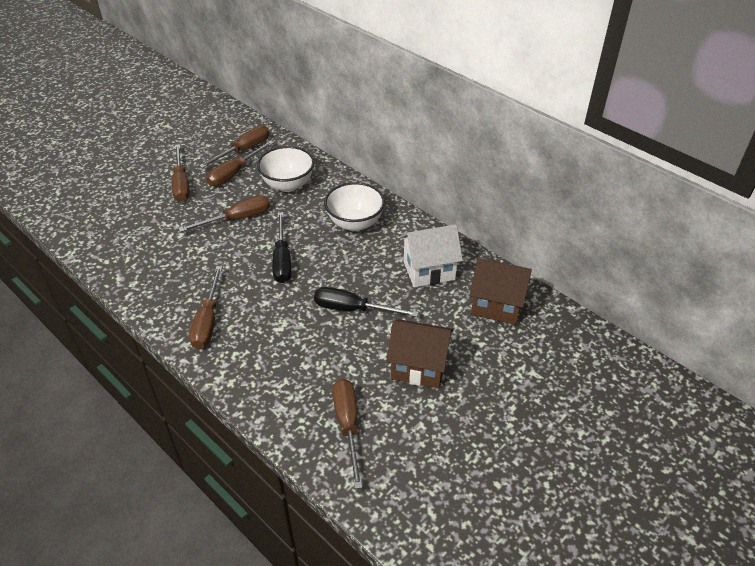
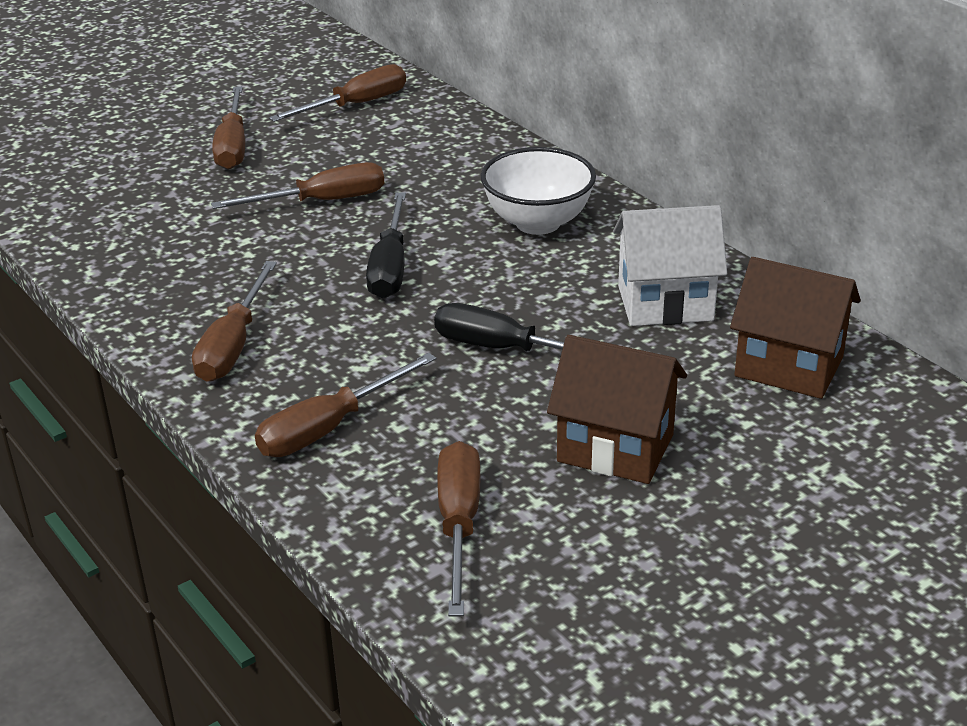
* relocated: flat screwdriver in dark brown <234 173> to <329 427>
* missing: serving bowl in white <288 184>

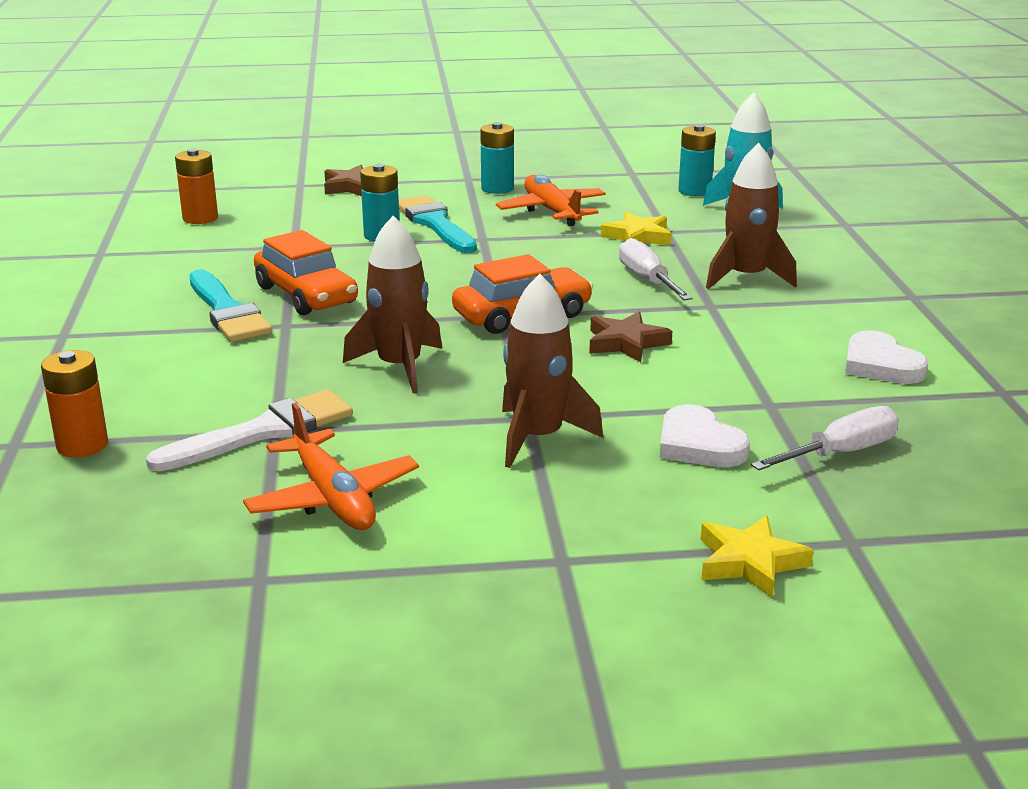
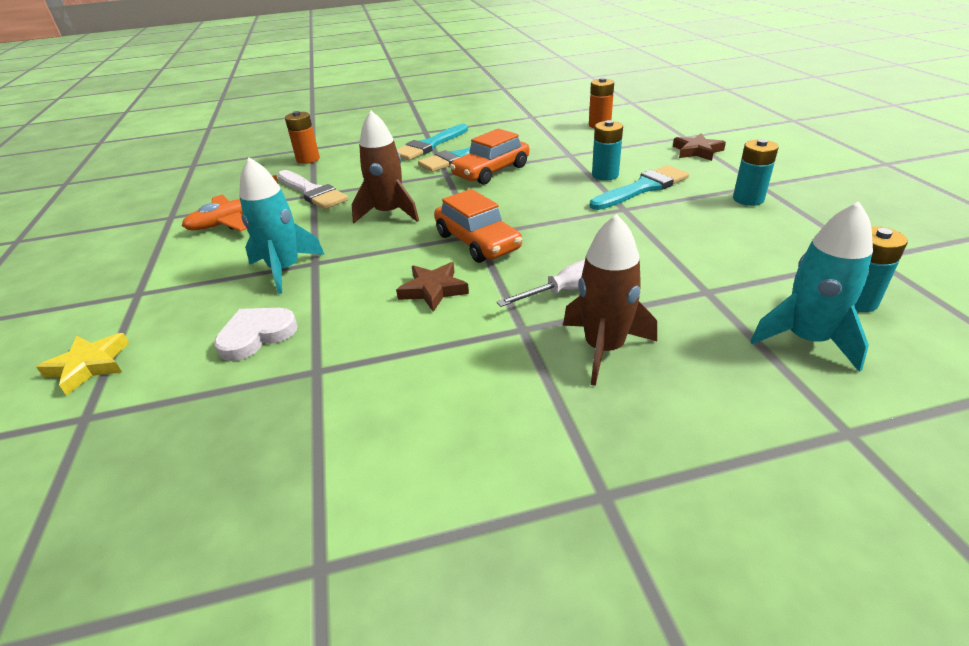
* colour: toy rocket in dark brown <538 437> to toy rocket in aqua <285 269>
* appeared: brush in aqua <430 145>
* missing: plane in orange <552 211>
* missing: star shape in yellow <638 236>
* missing: flat screwdriver in white <841 453>
* missing: love heart in white <880 365>

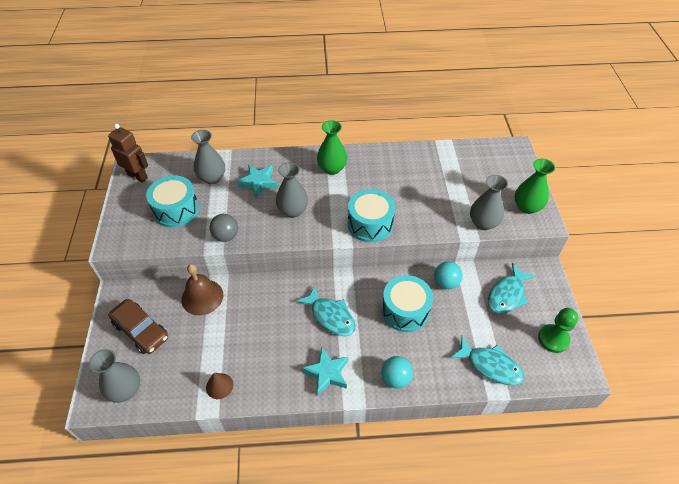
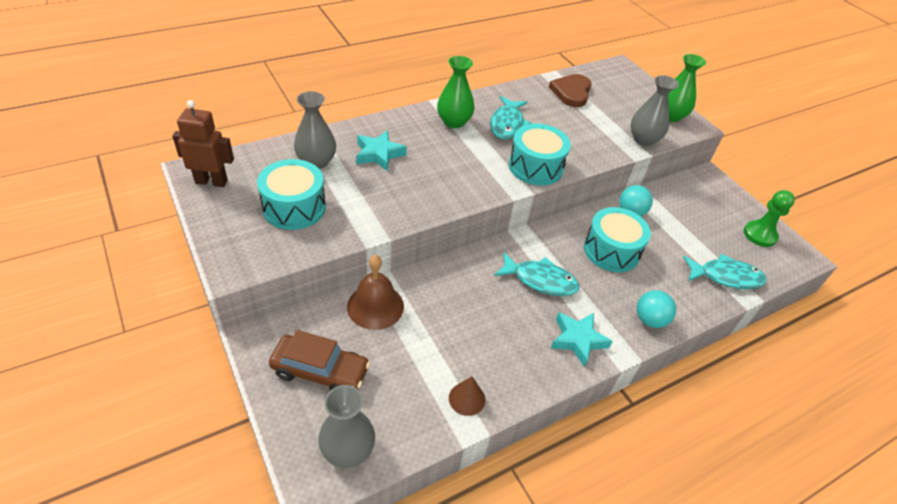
* relocated: fish figure in aqua <507 295> to <507 124>
* appeared: love heart in dark brown <571 92>
* missing: play ball in gray <226 236>
* missing: tall vase in gray <293 211>

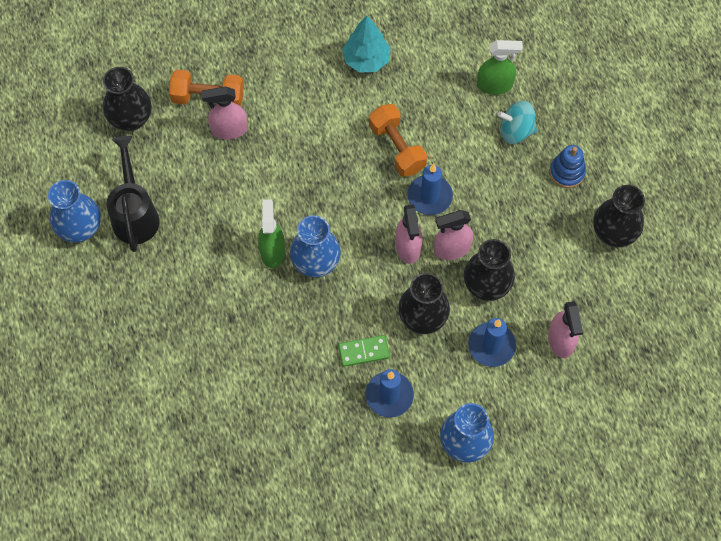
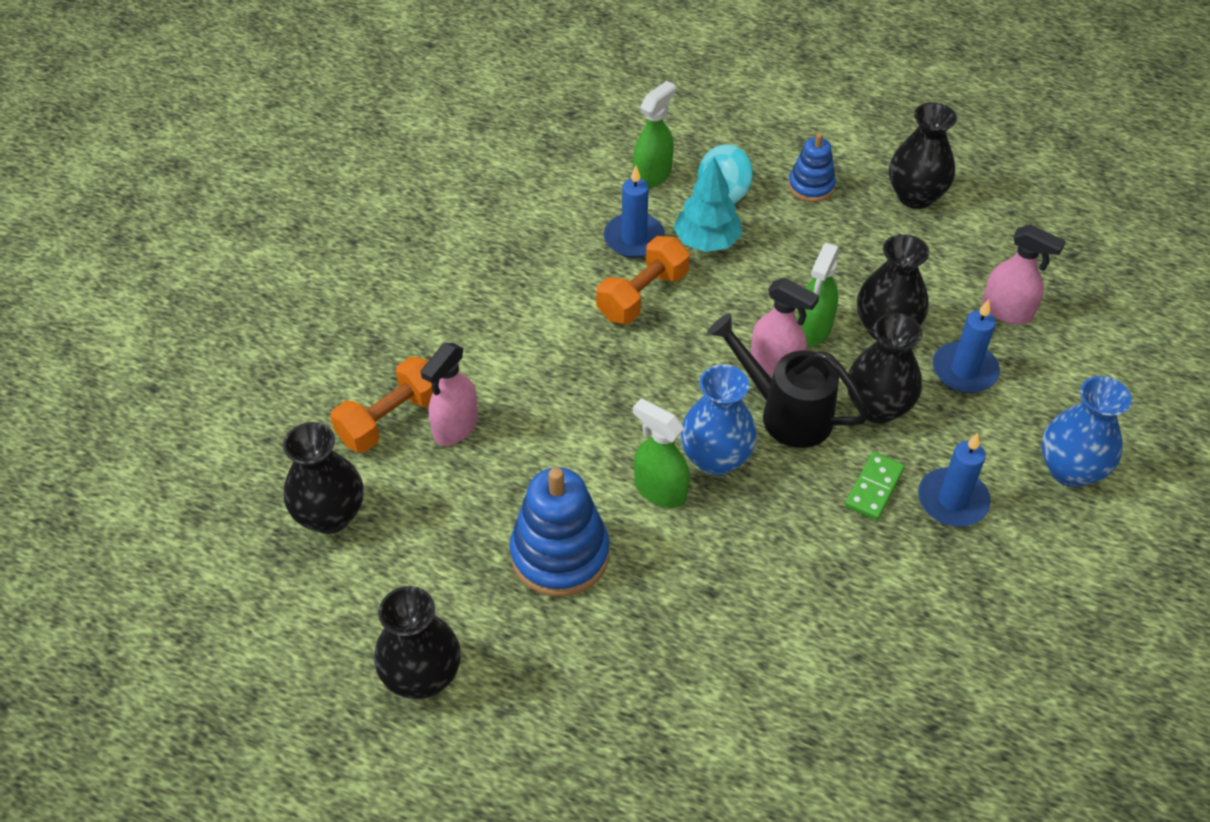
* colour: tall vase in royal blue <80 228> to tall vase in ebony <422 676>
* appeared: stacking rings in royal blue <560 554>
* spun: free weight in orange <397 148> = <642 295> 60 degrees counterclockwise
* relocated: candle in royal blue <429 196> to <634 238>
* relocated: tree in aqua <366 59> to <706 241>
* relocated: sprinkling can in ebony <135 213> to <785 412>
* colour: spray bottle in rosy <451 249> to spray bottle in emerald <813 329>

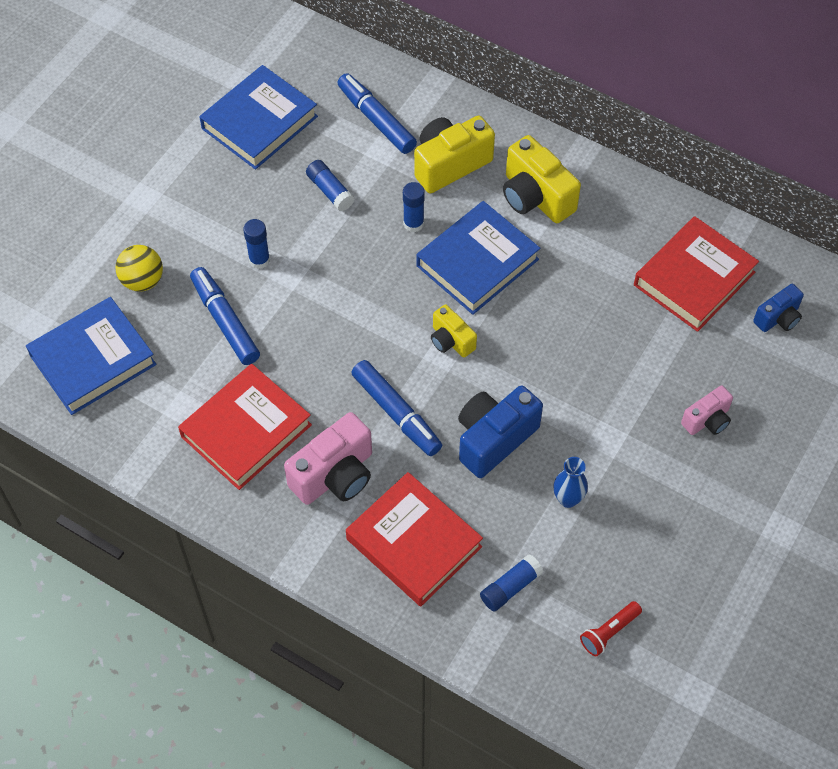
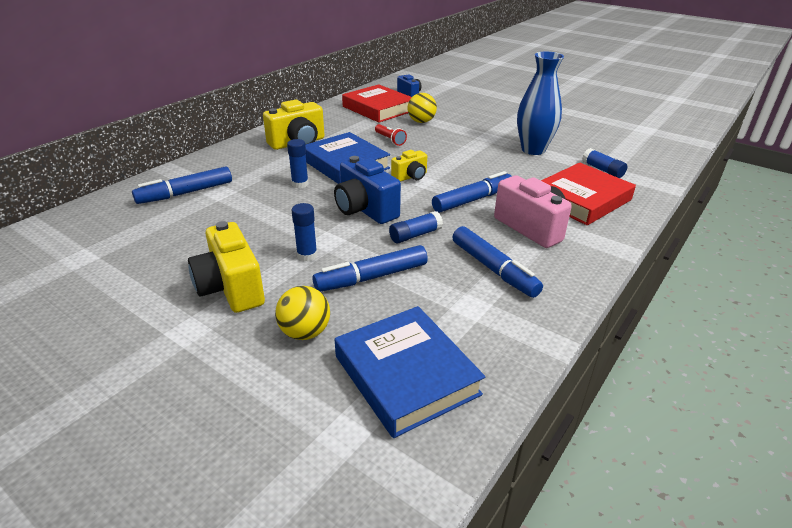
* relocated: compact camera in yellow <450 164> to <231 288>
* relocated: compact camera in royal blue <494 439> to <365 210>
* relocated: flashlight in red <609 632> to <390 140>
* relocated: glue stick in royal blue <330 191> to <415 235>
* appeared: play ball in yellow <421 122>
* exchanged: book in red <246 431> to marker pen in royal blue <494 269>
* size: tall vase in royal blue <568 499> = <533 150> x1.94
* missing: book in royal blue <259 122>
* missing: compact camera in rosy <707 420>

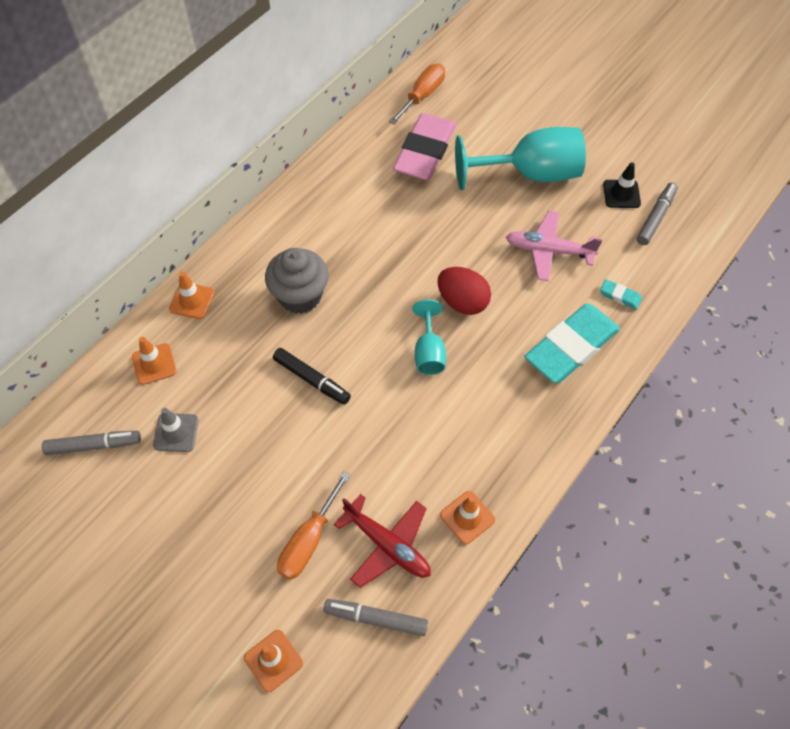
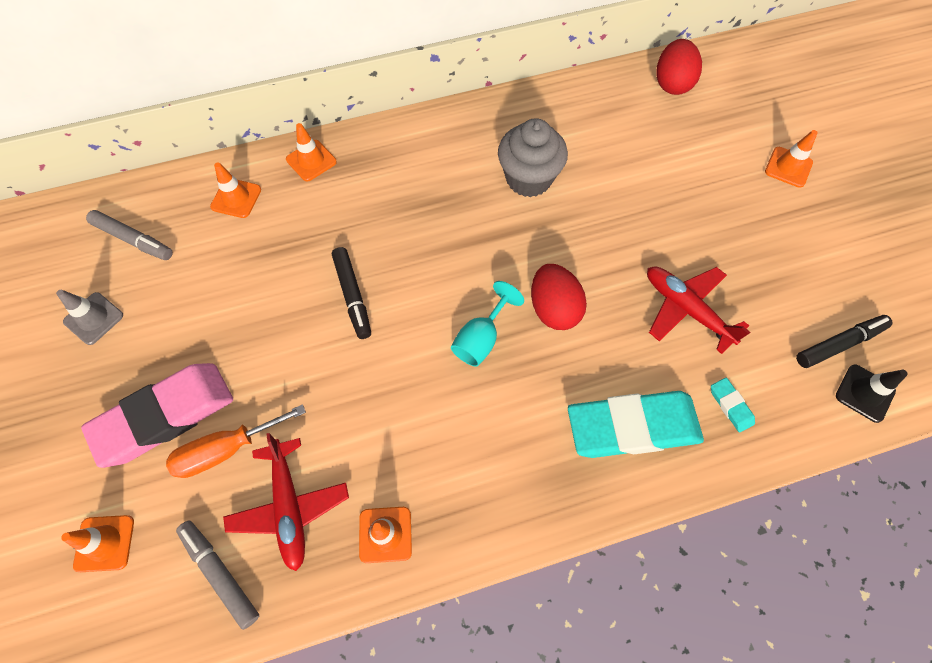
* relocated: safety cone in gray <176 432> to <94 318>
* relocated: eraser in rosy <425 152> to <165 416>
* relocated: muffin in gray <300 296> to <528 178>
* colour: plane in rosy <548 251> to plane in red <686 309>
* exchanged: flat screwdriver in orange <422 95> to egg in red <672 83>
* appeared: safety cone in orange <788 167>
* colour: marker pen in gray <656 217> to marker pen in ebony <839 344>
* relocated: safety cone in ebony <621 194> to <864 393>
* missing: goblet in aqua <530 174>

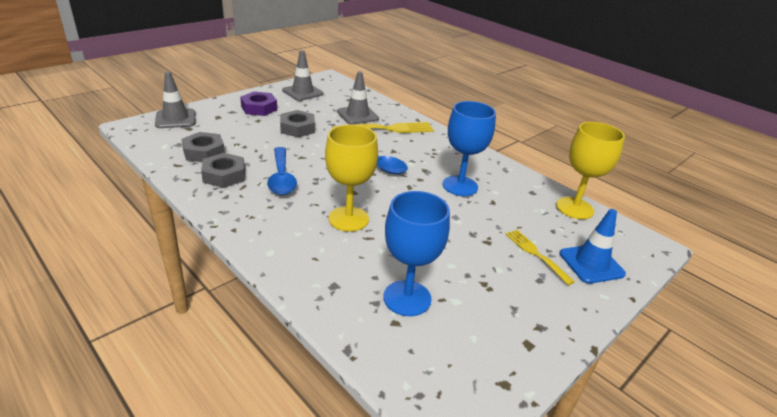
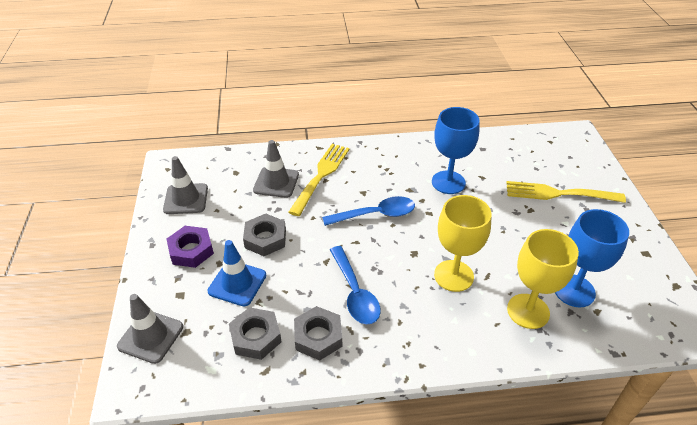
* relocated: safety cone in royal blue <591 264> to <237 283>
* spun: teaspoon in royal blue <281 178> = <355 293> 45 degrees clockwise
* size: dinner fork in yellow <536 254> = <558 193> x1.61
* relocated: goblet in yellow <574 208> to <528 311>

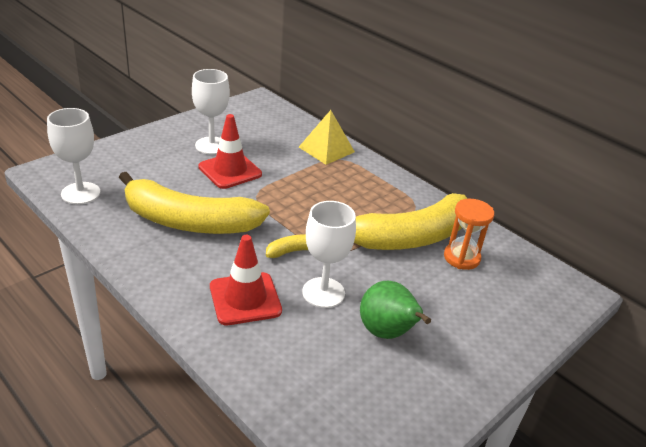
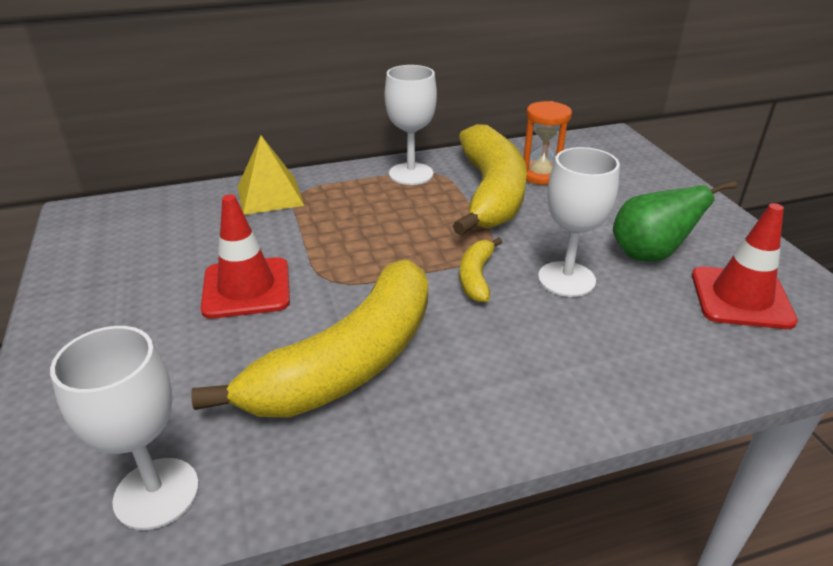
* relocated: goblet in white <211 145> to <411 174>
* relocated: safety cone in red <245 299> to <741 298>

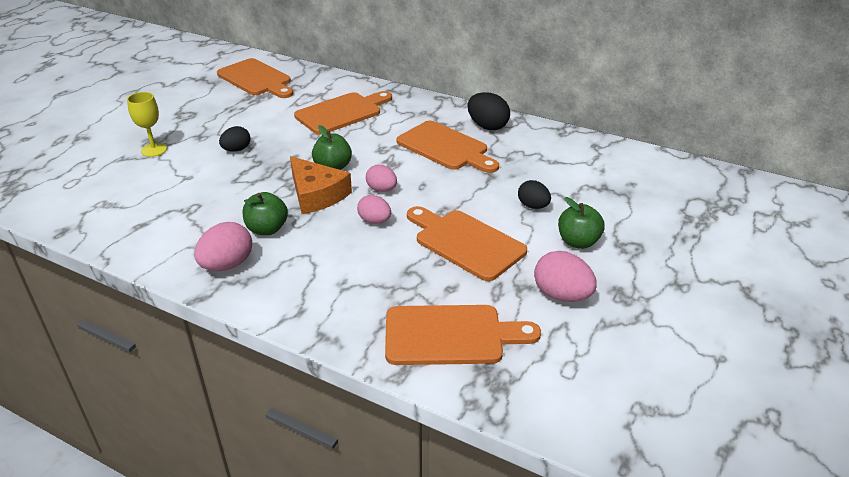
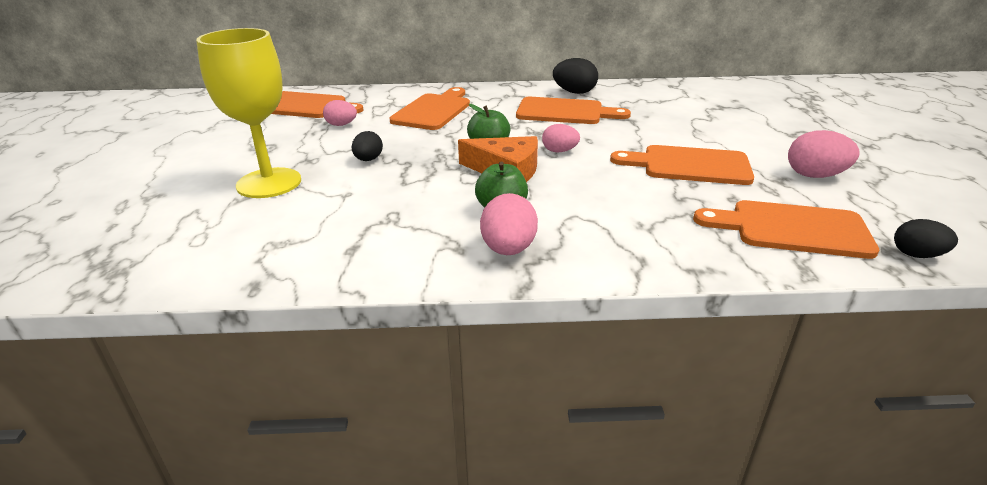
* size: goblet in yellow <154 150> = <269 183> x1.96
* relocated: egg in rosy <374 221> to <341 125>
* spun: bread board in orange <451 335> = <792 229> 135 degrees counterclockwise
* relocated: egg in ebony <533 206> to <917 255>
* missing: apple in emerald <578 242>

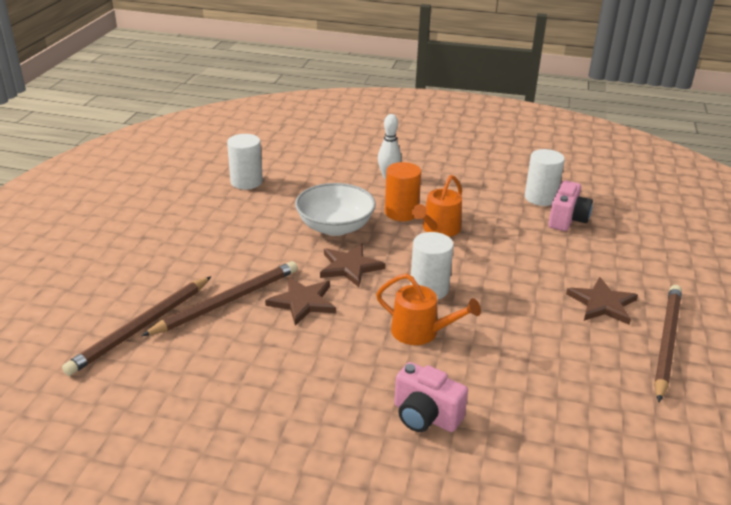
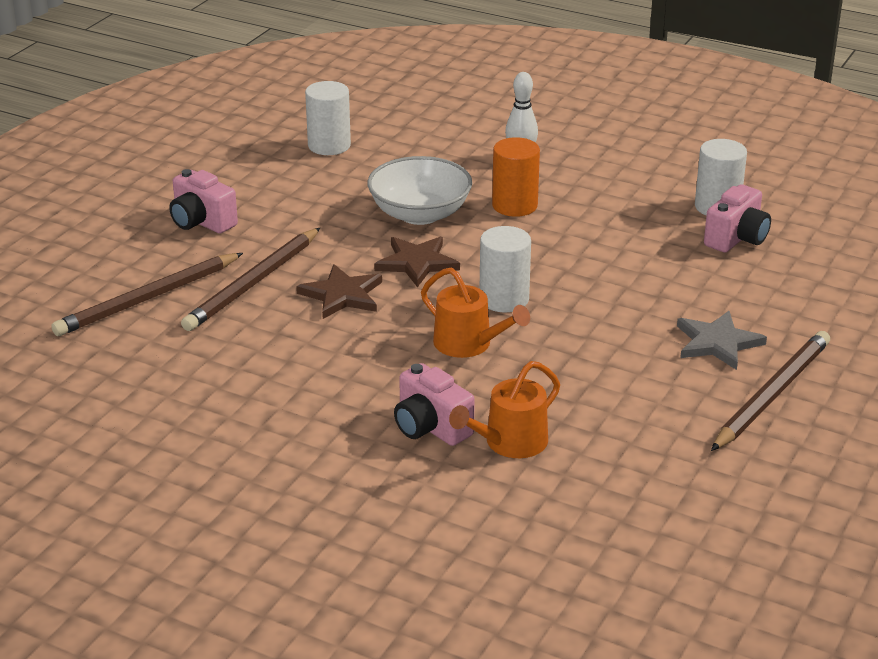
* appeared: compact camera in rosy <201 222>
* spun: lead pencil in dark brown <227 301> = <253 283> 150 degrees clockwise
* relocated: sprinkling can in orange <438 229> to <510 443>
* colour: star shape in dark brown <602 304> to star shape in gray <717 343>

